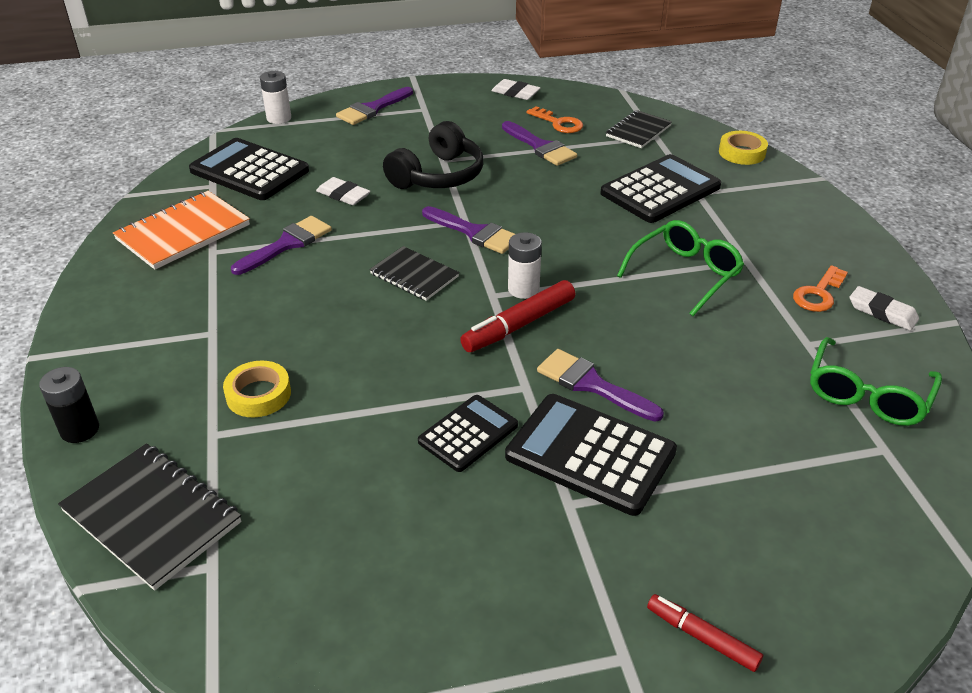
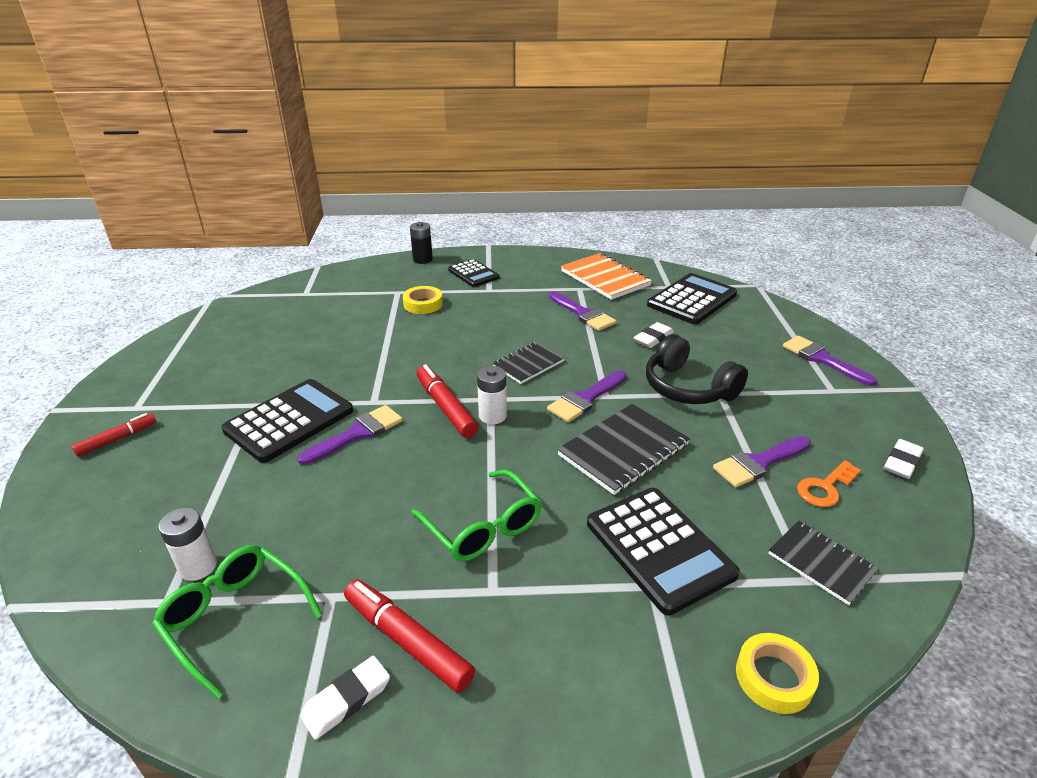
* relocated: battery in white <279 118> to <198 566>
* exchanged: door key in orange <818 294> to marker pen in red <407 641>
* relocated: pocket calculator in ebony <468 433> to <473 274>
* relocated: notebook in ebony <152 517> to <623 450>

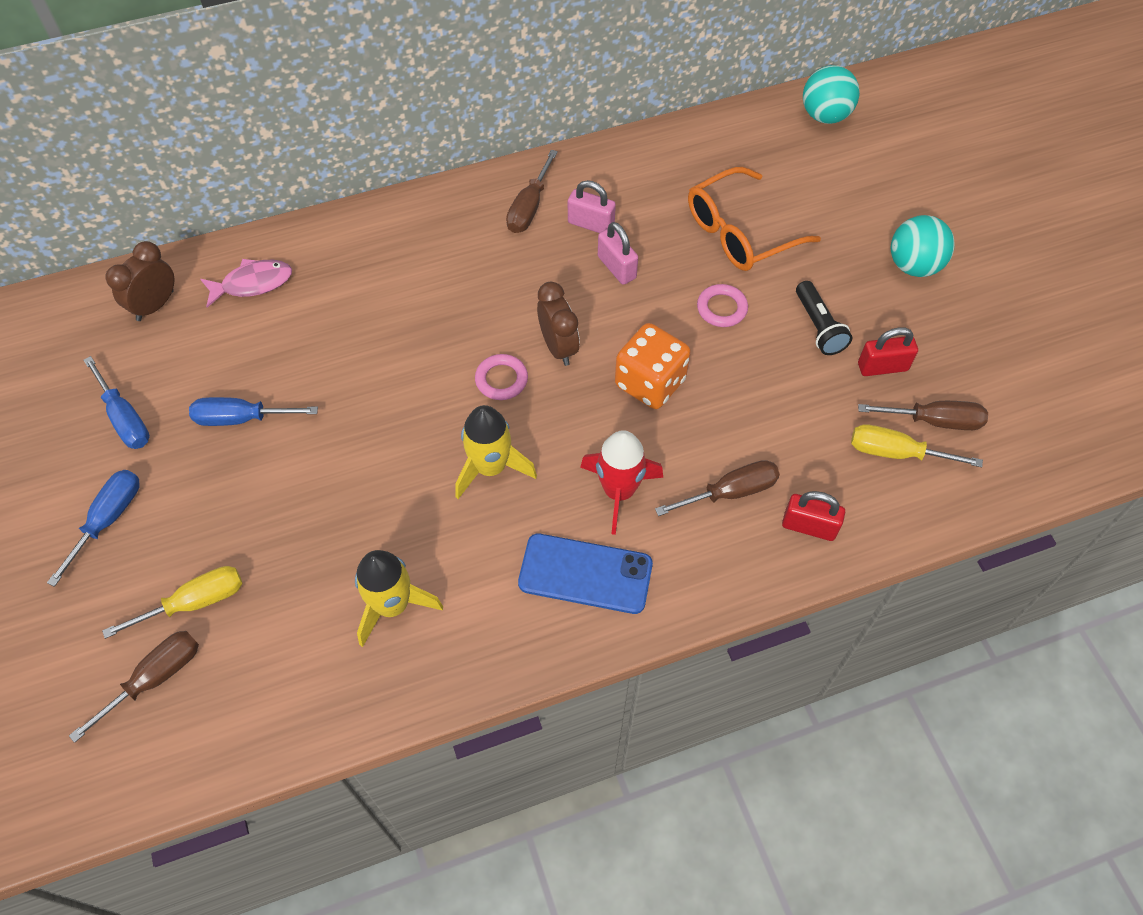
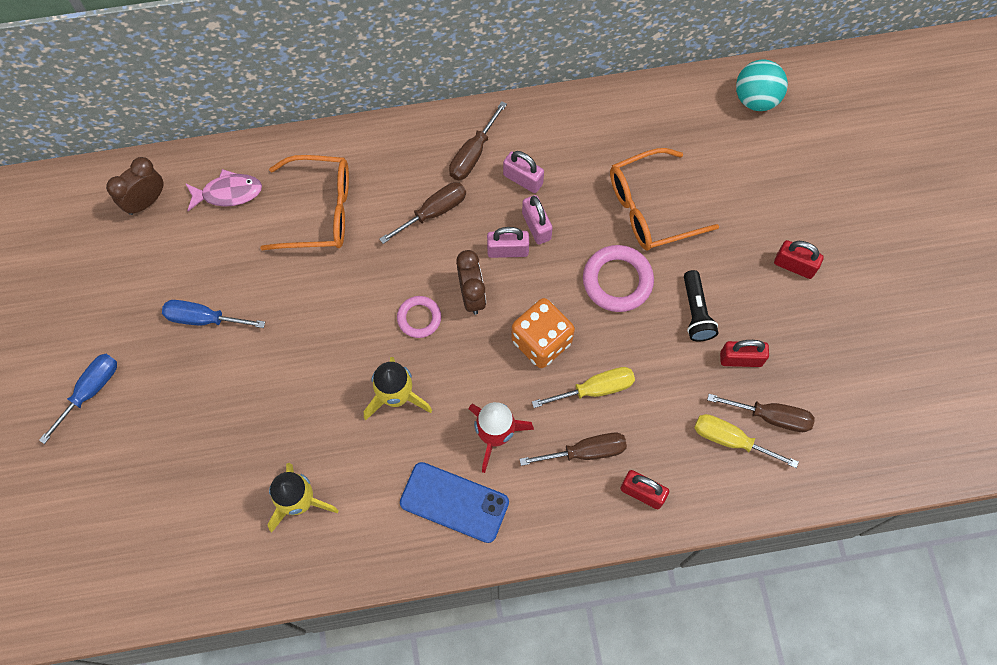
* appeared: eyeglasses in orange <319 211>
* relocated: flat screwdriver in dark brown <155 678> to <434 212>
* appeared: padlock in rosy <507 250>
* relocated: flat screwdriver in yellow <195 602> to <595 389>
* size: ring in rosy <721 308> = <617 281> x1.62
* exchanged: play ball in aqua <913 265> to padlock in red <794 266>
* missing: flat screwdriver in royal blue <125 418>

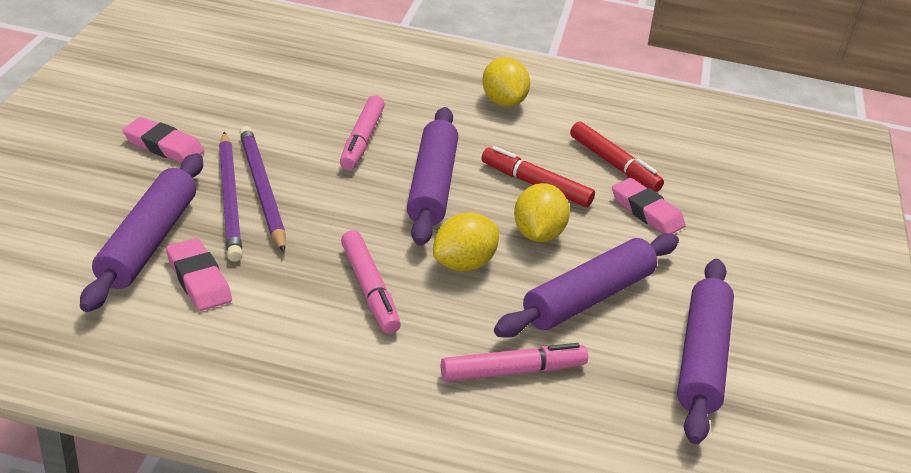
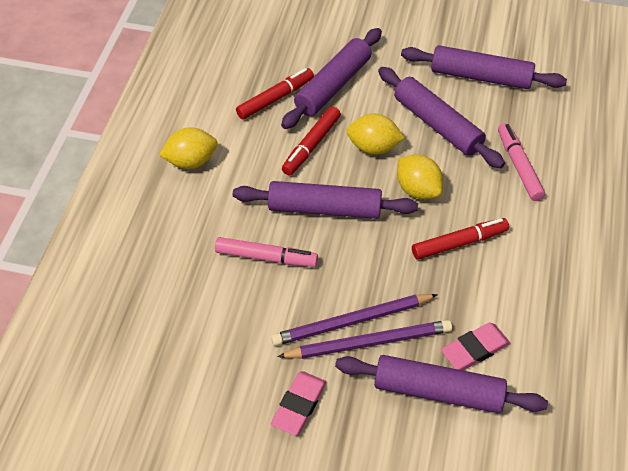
* exchanged: eraser in rosy <646 211> to rolling pin in violet <333 86>
* colour: marker pen in rosy <369 289> to marker pen in red <459 243>

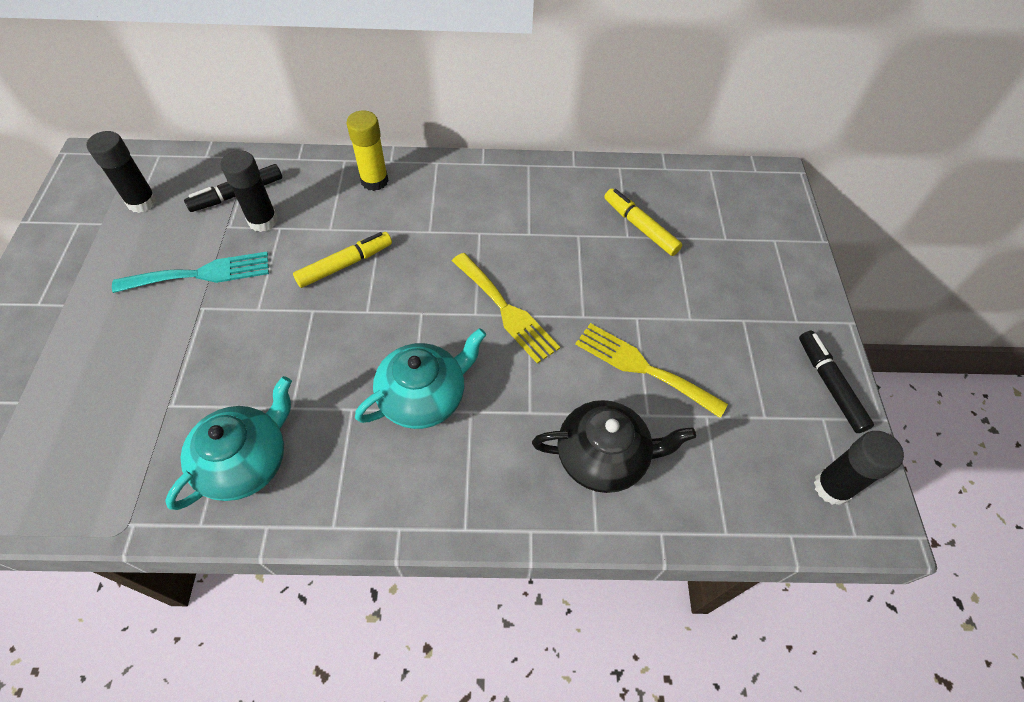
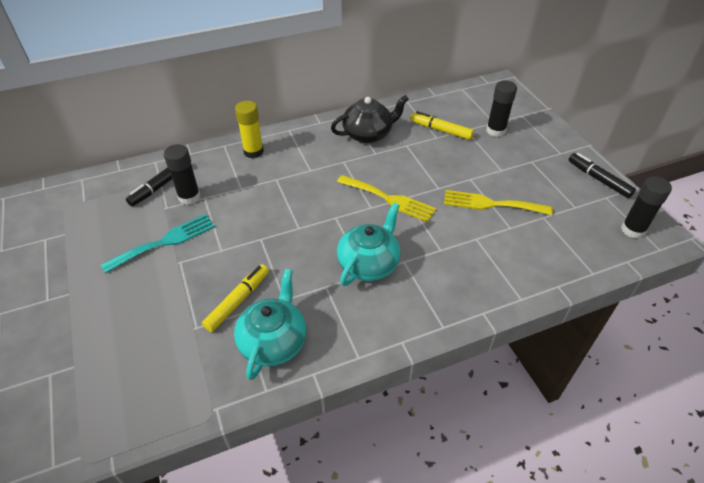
* relocated: marker pen in yellow <345 264> to <237 301>
* relocated: teapot in ebony <603 457> to <368 134>
* relocated: glue stick in ebony <142 202> to <495 131>

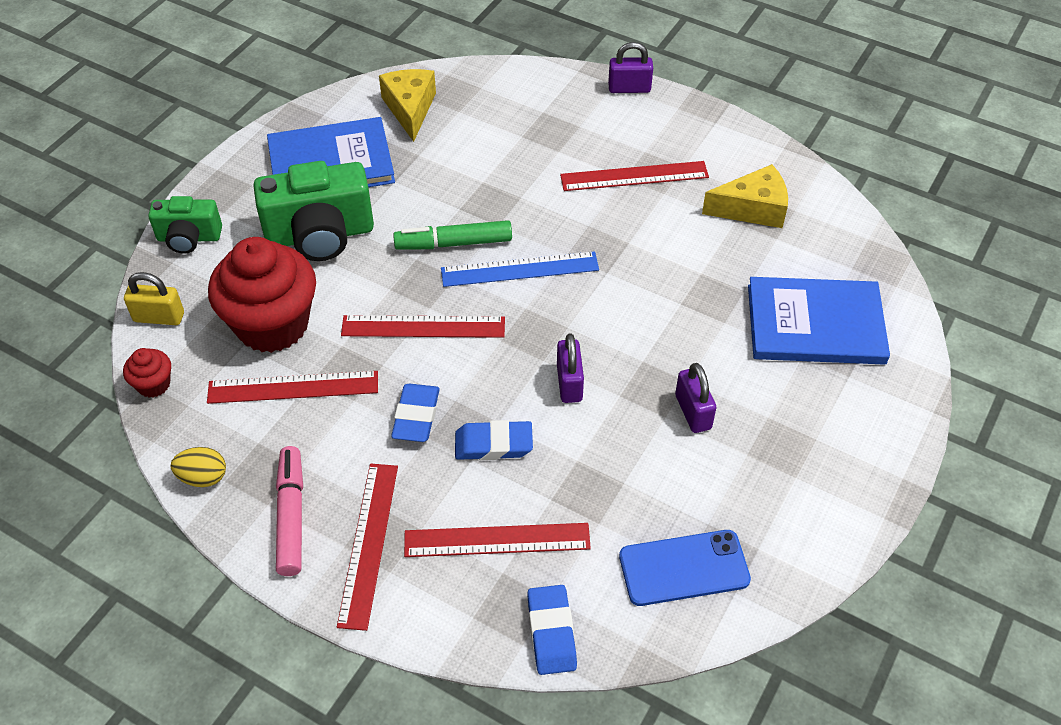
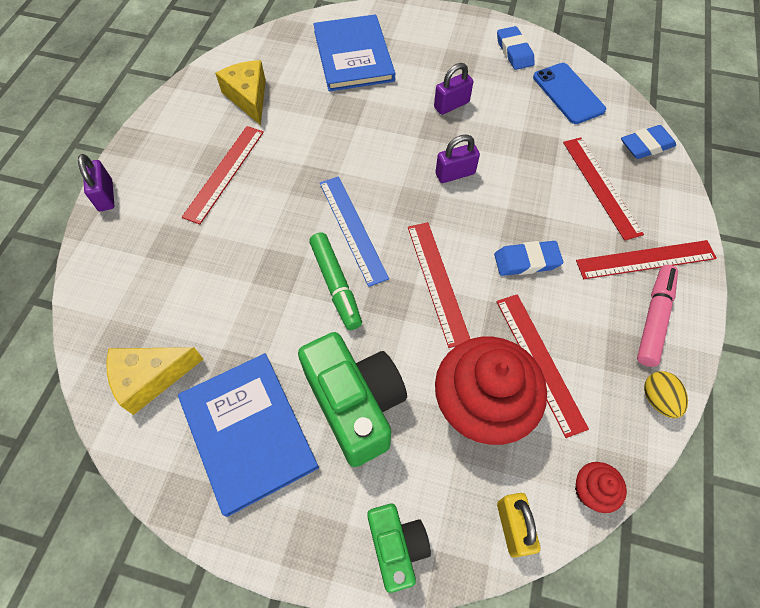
* spun: ruler in red <634 176> = <224 173> 45 degrees clockwise
* relocated: eraser in royal blue <493 444> to <514 52>
* spun: marker pen in rosy <291 516> = <653 318> 135 degrees clockwise

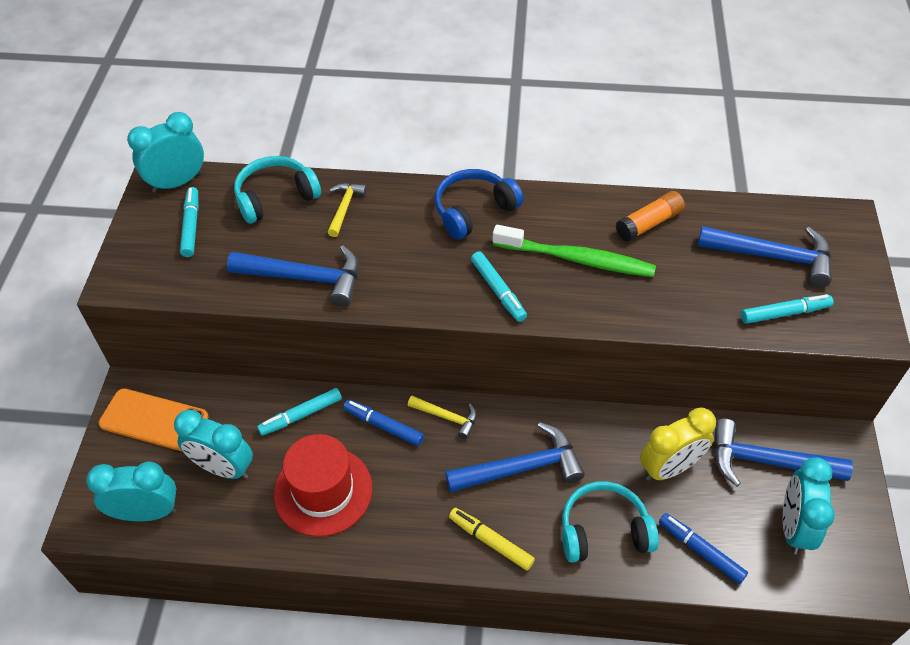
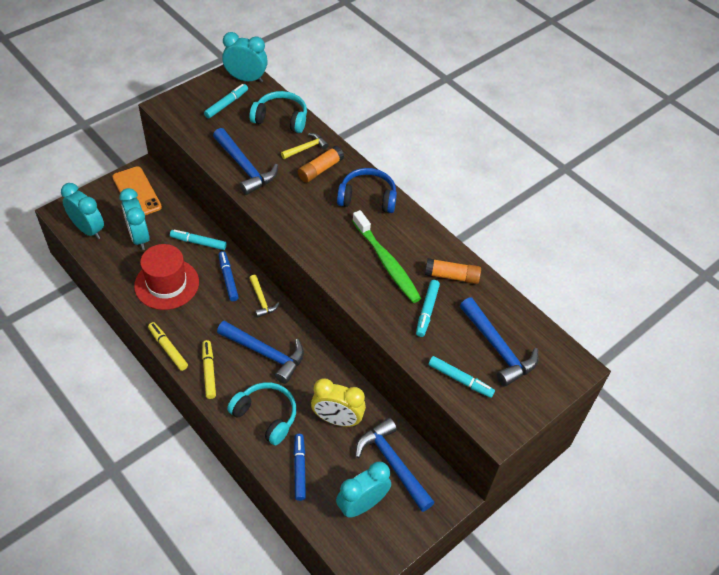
* appeared: marker pen in yellow <168 349>
* appeared: glue stick in orange <320 169>
* relocated: marker pen in aqua <498 290> to <427 310>

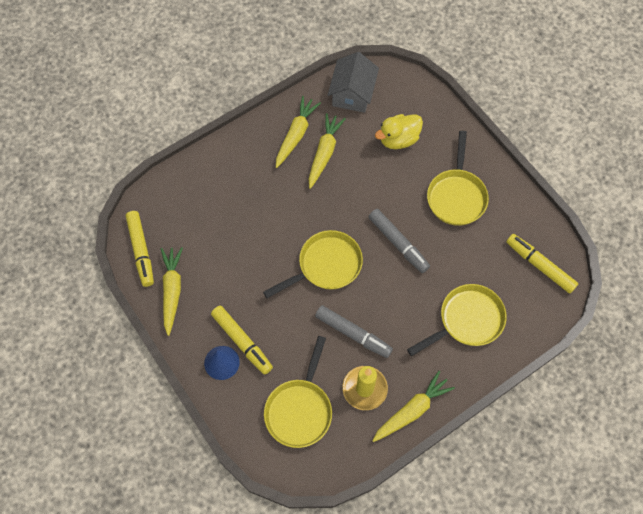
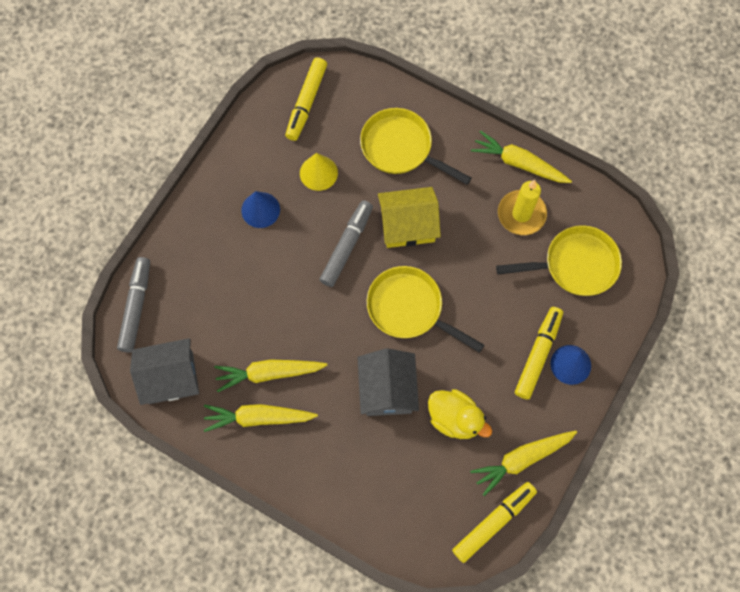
* relocated: marker pen in gray <353 334> to <136 307>
* exchanged: skillet in yellow <456 196> to solid cone in royal blue <260 210>
* appeared: solid cone in yellow <318 173>
* appeared: toy house in gray <387 389>
* appeared: toy house in yellow <407 225>
* relocated: rubber duck in yellow <398 139> to <455 419>

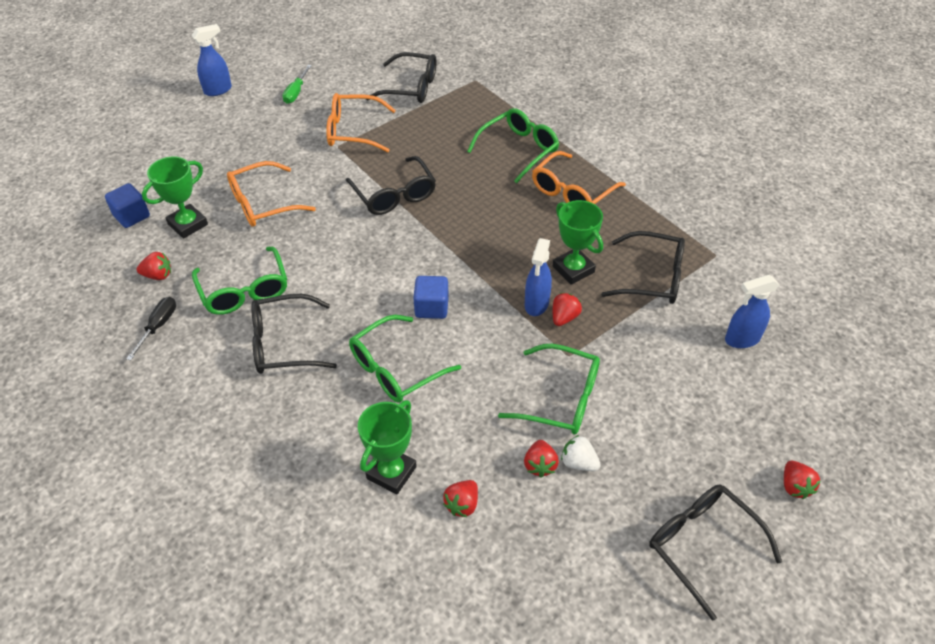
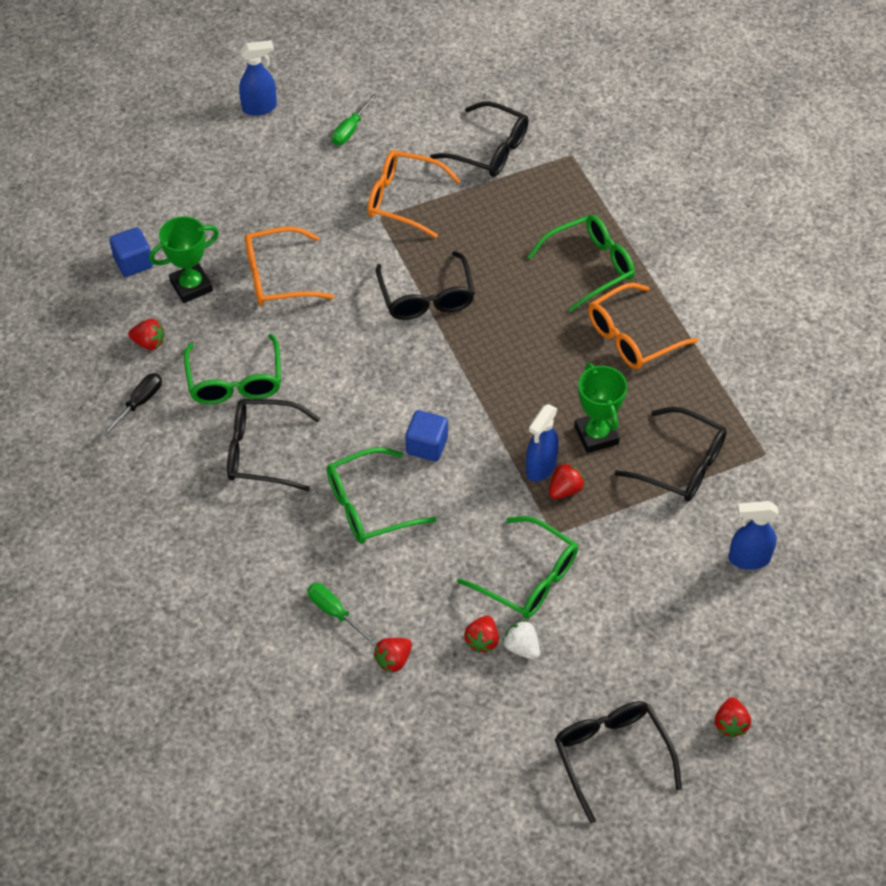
* exchanged: prize cup in emerald <391 472> to flat screwdriver in emerald <334 612>

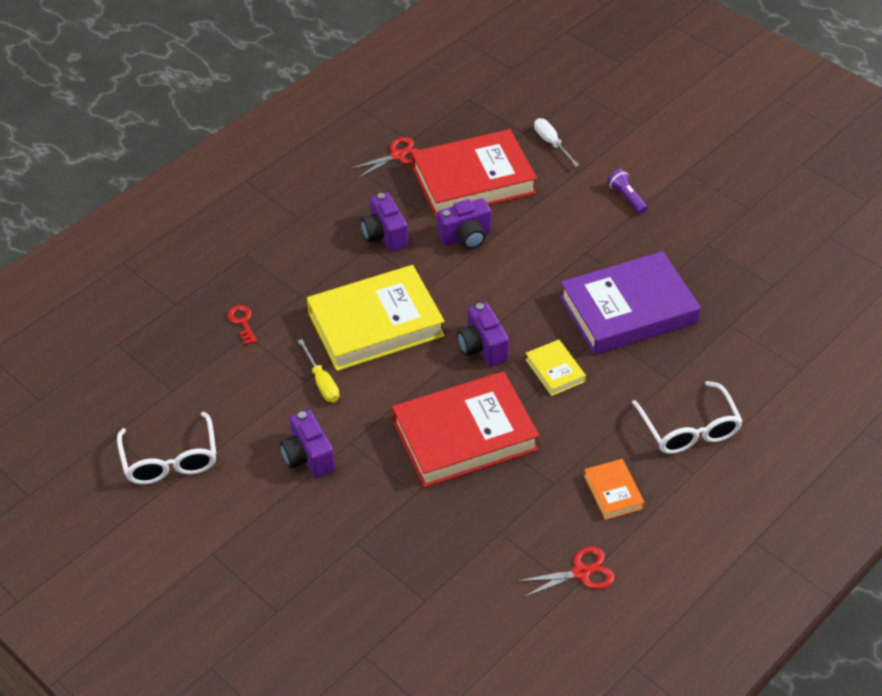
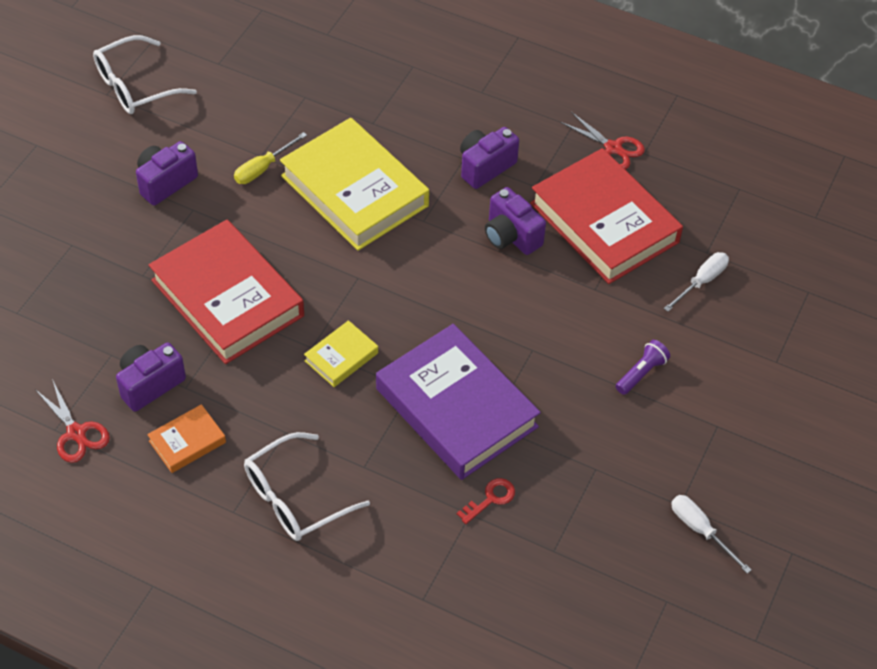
* relocated: compact camera in violet <482 347> to <150 384>
* relocated: door key in red <242 322> to <490 499>
* appeared: flat screwdriver in white <700 530>

